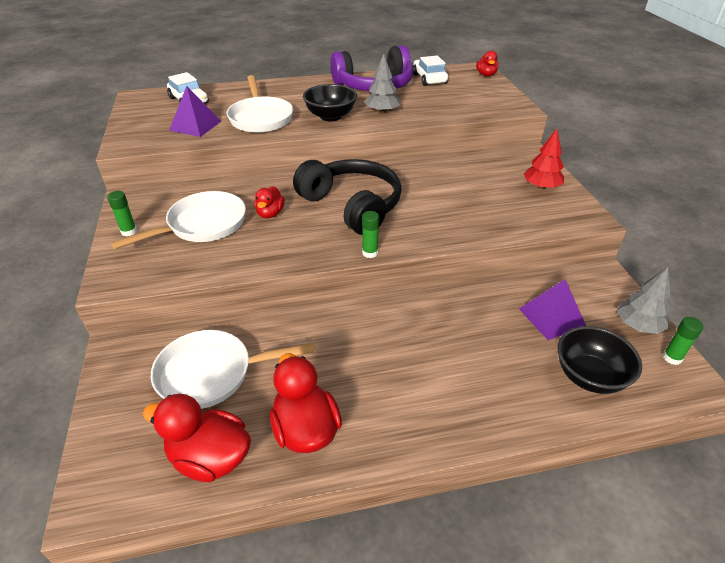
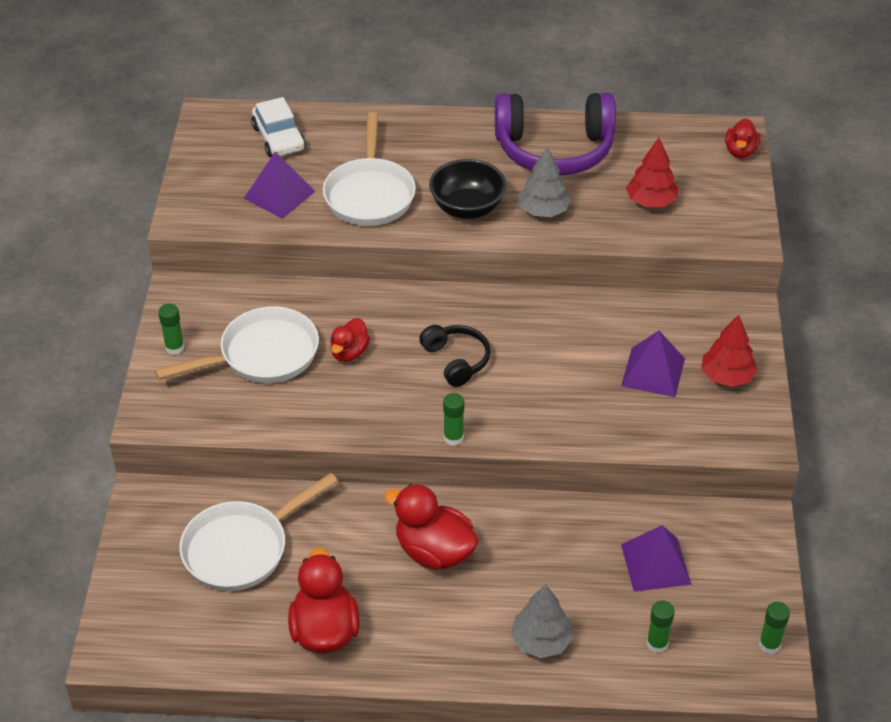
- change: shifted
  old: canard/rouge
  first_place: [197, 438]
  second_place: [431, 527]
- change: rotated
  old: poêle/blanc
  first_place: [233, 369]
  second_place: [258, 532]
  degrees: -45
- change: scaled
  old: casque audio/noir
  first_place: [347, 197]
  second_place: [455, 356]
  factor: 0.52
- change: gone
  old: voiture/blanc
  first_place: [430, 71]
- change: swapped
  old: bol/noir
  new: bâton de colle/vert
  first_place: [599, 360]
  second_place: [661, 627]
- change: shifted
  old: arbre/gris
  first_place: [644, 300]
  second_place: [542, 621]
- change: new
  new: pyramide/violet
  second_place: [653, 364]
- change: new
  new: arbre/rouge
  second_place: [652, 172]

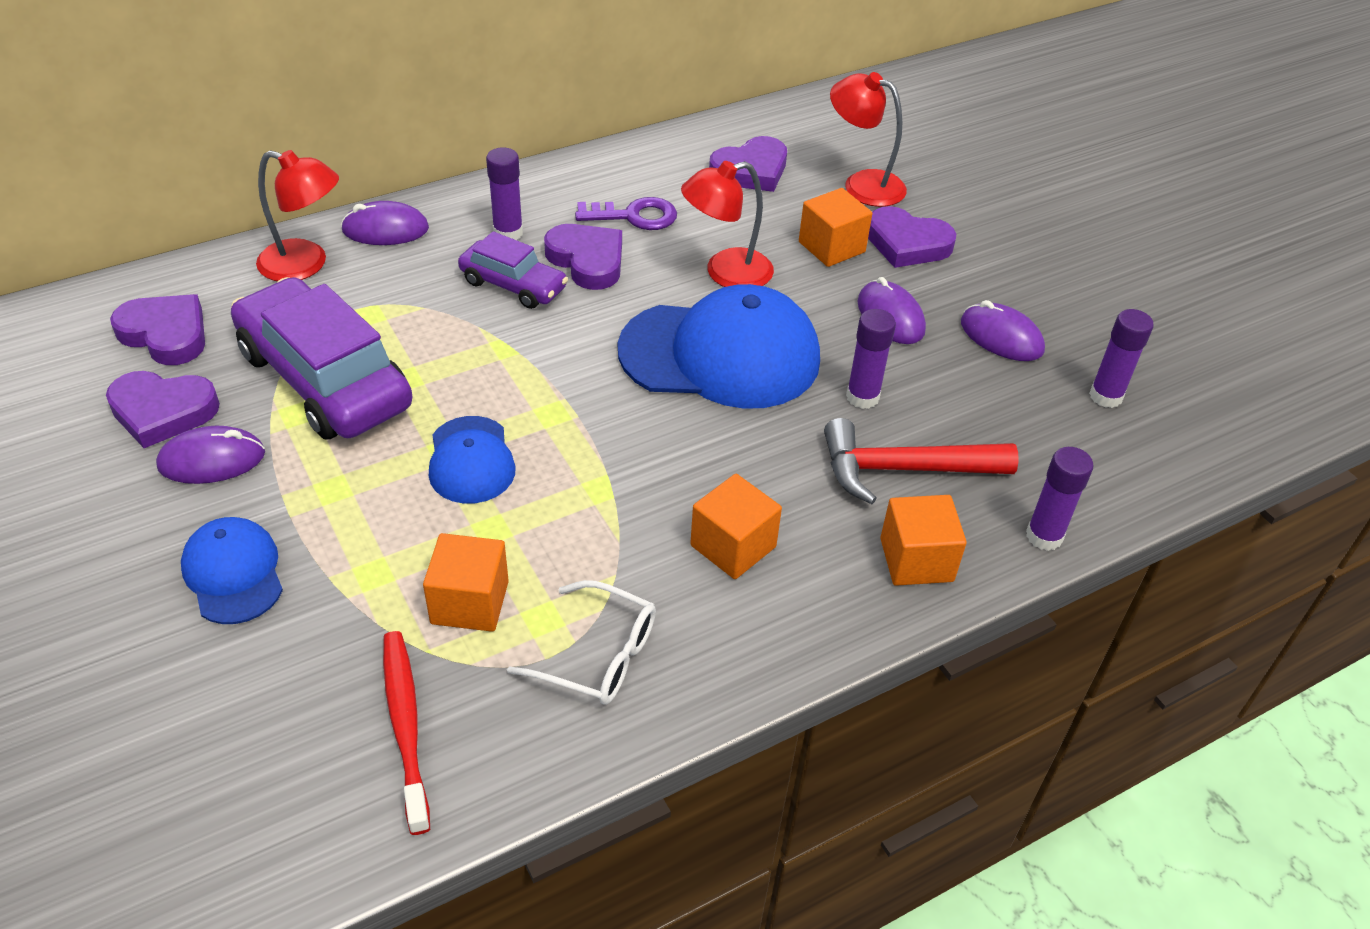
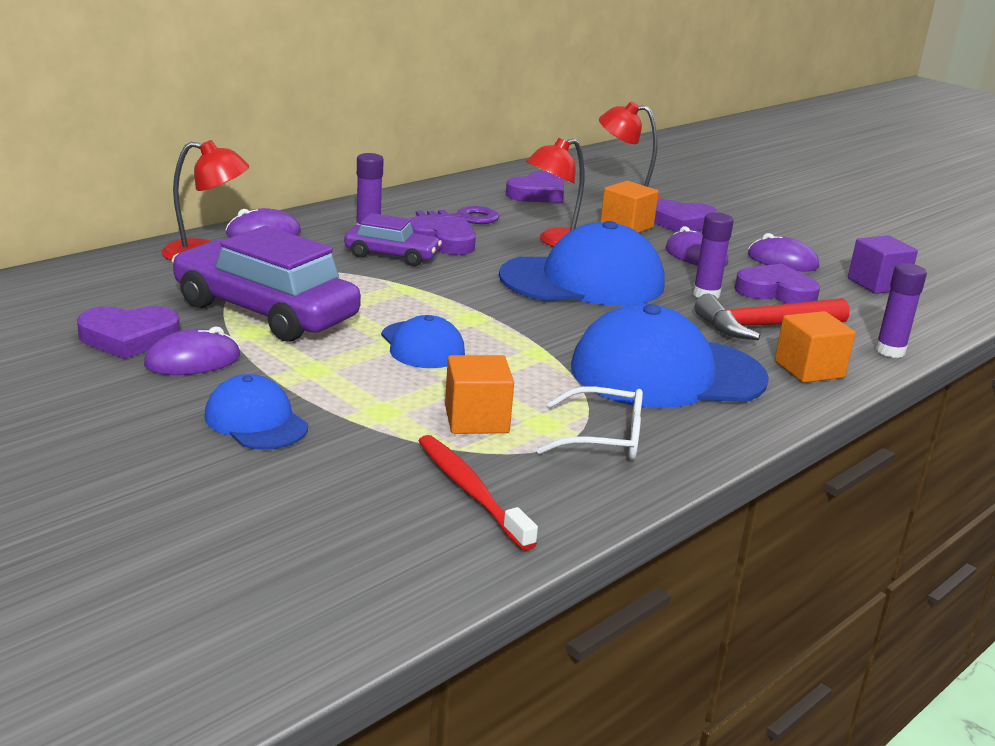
- change: shifted
  old: cœur/violet
  first_place: [157, 329]
  second_place: [777, 284]
- change: swapped
  old: cube/orange
  new: casquette/bleu
  first_place: [736, 526]
  second_place: [670, 356]
- change: swapped
  old: bâton de colle/violet
  new: cube/violet
  first_place: [1121, 358]
  second_place: [883, 264]

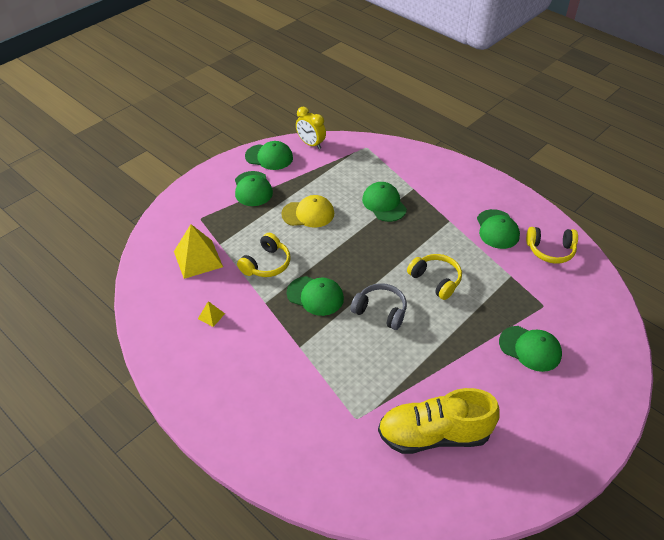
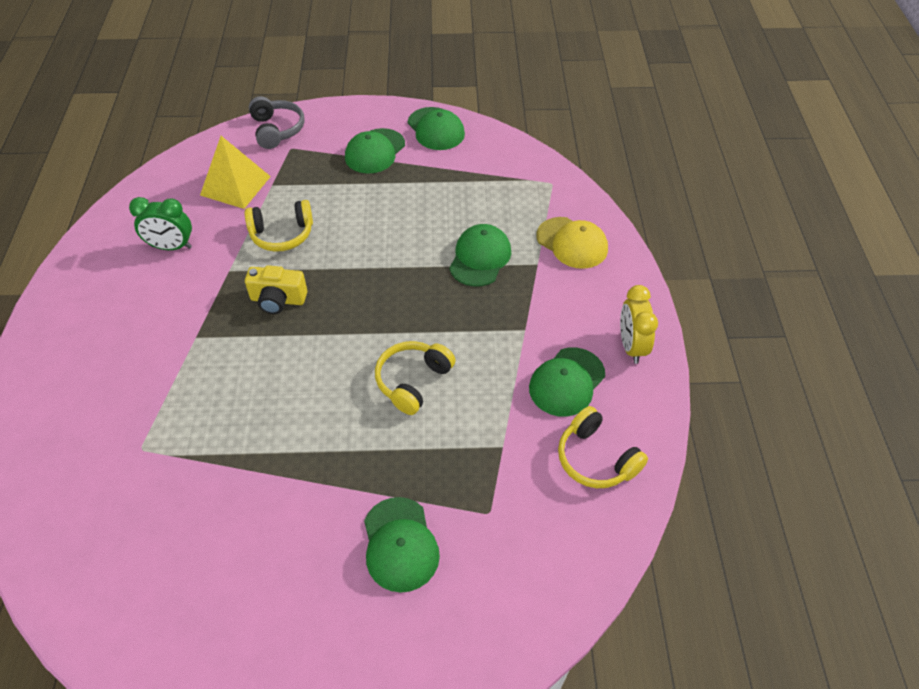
- change: swapped
  old: pyramide/jaune
  new: réveil/vert
  first_place: [211, 314]
  second_place: [160, 223]
- change: shifted
  old: casquette/jaune
  first_place: [307, 211]
  second_place: [572, 243]
- change: swapped
  old: casquette/vert
  new: appareil photo/jaune
  first_place: [315, 296]
  second_place: [276, 289]
- change: shifted
  old: réveil/jaune
  first_place: [311, 128]
  second_place: [639, 324]
- change: shifted
  old: casque audio/gris
  first_place: [378, 306]
  second_place: [277, 122]
- change: gone
  old: chaussure/jaune
  first_place: [439, 421]
- change: rotated
  old: casque audio/jaune
  first_place: [434, 277]
  second_place: [415, 378]
  degrees: -150

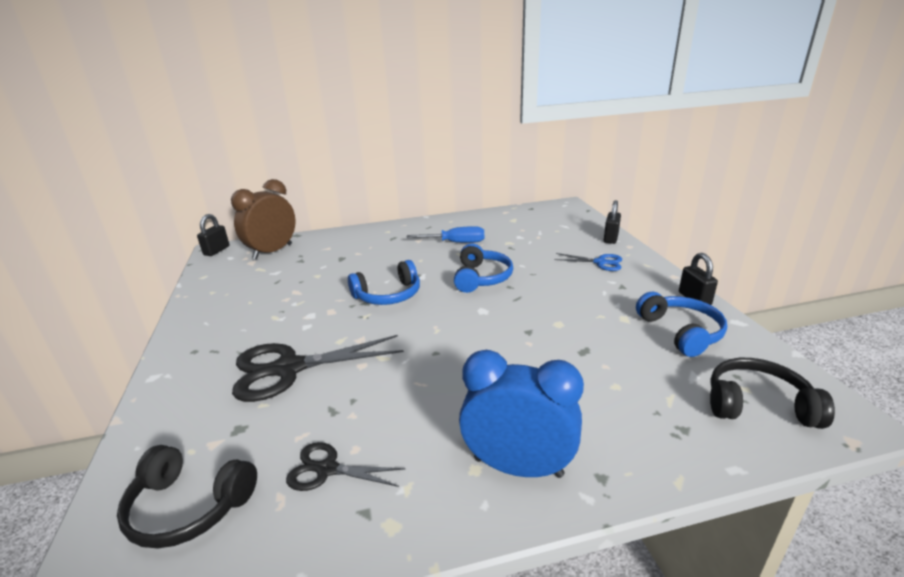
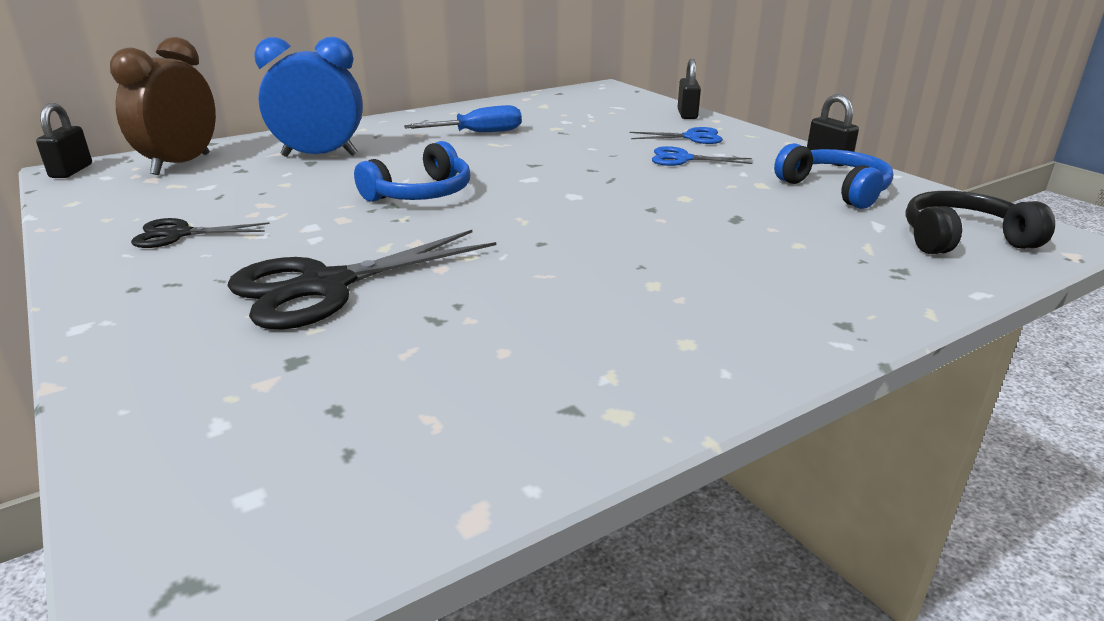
- change: gone
  old: casque audio/noir
  first_place: [187, 496]
- change: shifted
  old: ciseaux/noir
  first_place: [345, 466]
  second_place: [200, 233]
- change: gone
  old: casque audio/bleu
  first_place: [483, 268]
- change: shifted
  old: réveil/bleu
  first_place: [521, 414]
  second_place: [308, 97]
- change: new
  new: ciseaux/bleu
  second_place: [702, 156]

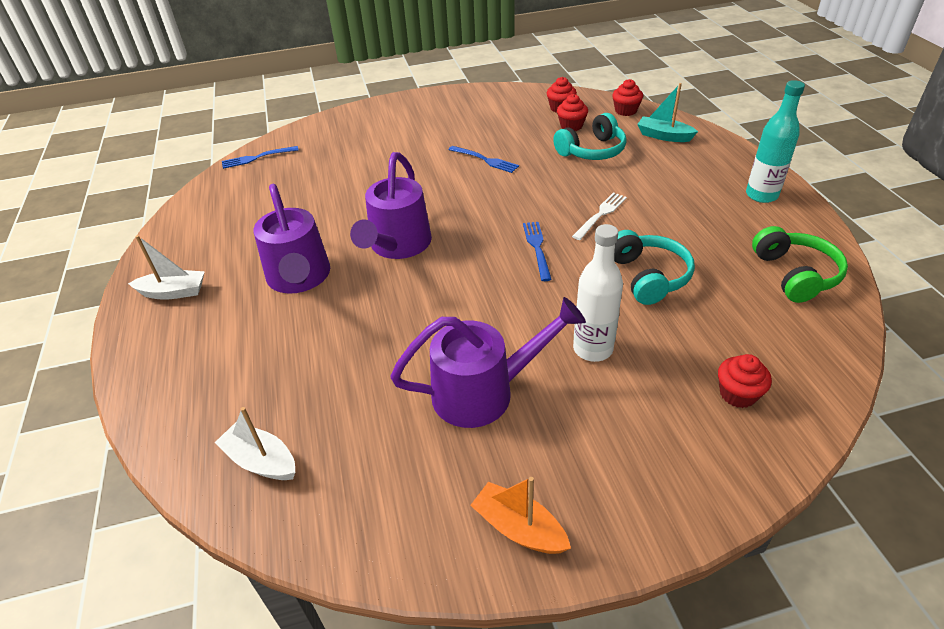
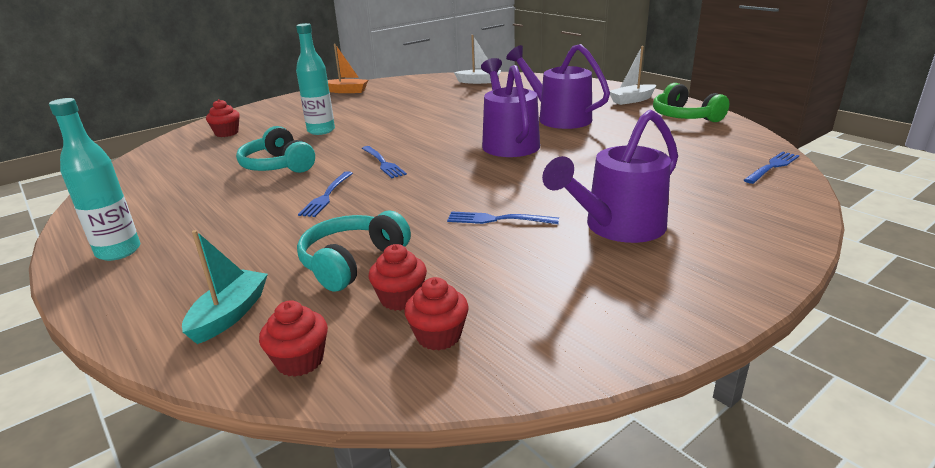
- change: shifted
  old: arrosoir/violet
  first_place: [488, 362]
  second_place: [610, 176]
- change: repainted
  old: fourchette/blanc
  new: fourchette/bleu
  first_place: [599, 216]
  second_place: [325, 194]
- change: repainted
  old: bouteille/blanc
  new: bouteille/turquoise
  first_place: [598, 293]
  second_place: [315, 79]
- change: rotated
  old: bateau/turquoise
  first_place: [667, 112]
  second_place: [225, 287]
  degrees: -75
- change: shifted
  old: casque audio/vert
  first_place: [800, 264]
  second_place: [691, 102]

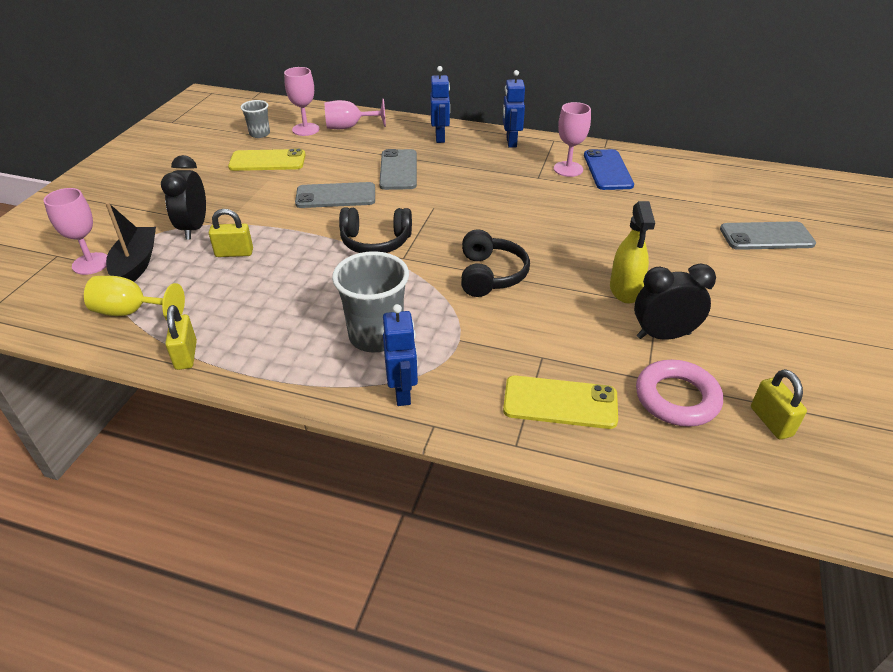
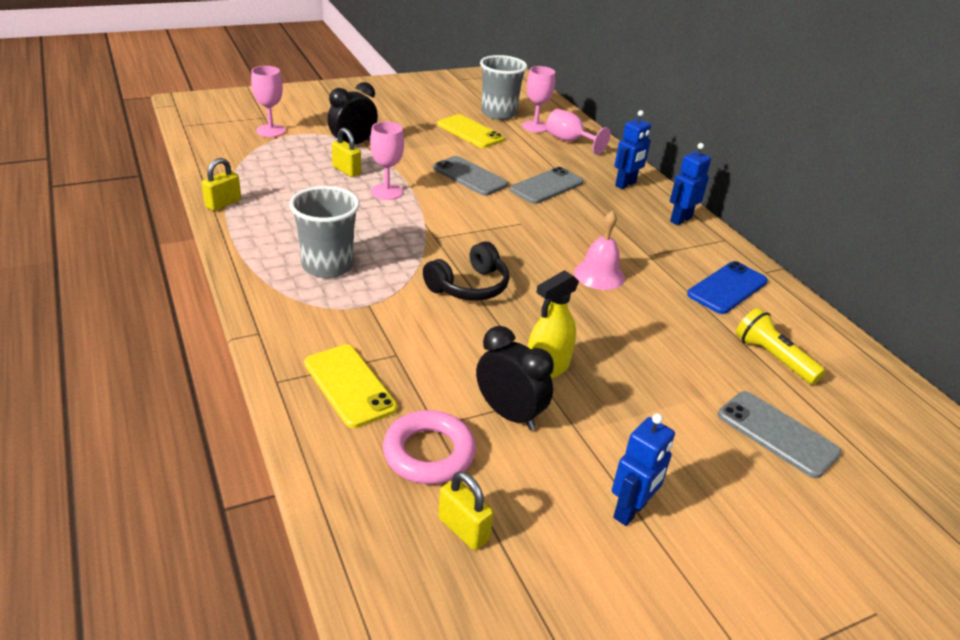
- change: gone
  old: verre à pied/jaune
  first_place: [134, 298]
- change: gone
  old: bateau/noir
  first_place: [130, 242]
- change: scaled
  old: gobelet/gris
  first_place: [255, 119]
  second_place: [503, 87]
  factor: 1.81
- change: gone
  old: casque audio/noir
  first_place: [375, 230]
- change: shifted
  old: robot/bleu
  first_place: [400, 355]
  second_place: [643, 469]
- change: shifted
  old: verre à pied/rose
  first_place: [572, 139]
  second_place: [387, 161]
- change: rotated
  old: cadenas/jaune
  first_place: [779, 404]
  second_place: [466, 510]
  degrees: -75
- change: new
  new: cloche/rose
  second_place: [599, 250]
- change: new
  new: lampe de poche/jaune
  second_place: [781, 346]

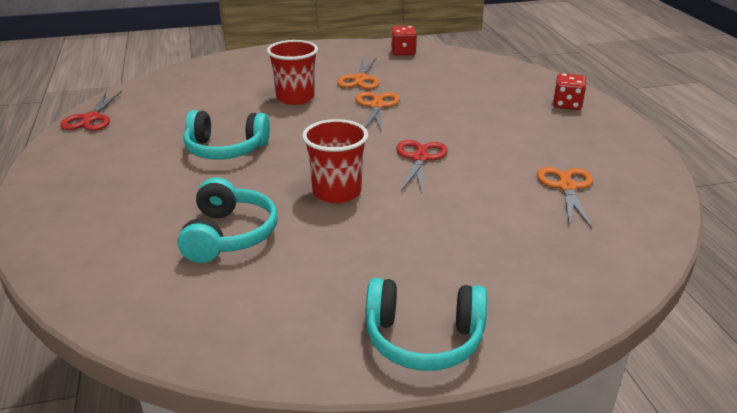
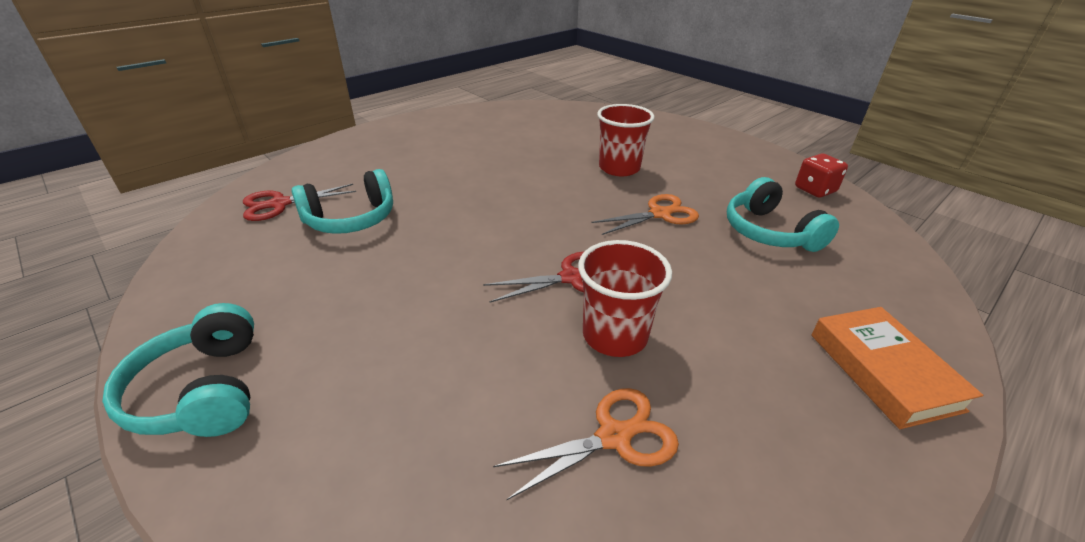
- change: shifted
  old: ciseaux/rouge
  first_place: [91, 111]
  second_place: [299, 202]
- change: shifted
  old: casque audio/turquoise
  first_place: [227, 135]
  second_place: [783, 214]
- change: shifted
  old: gobelet/rouge
  first_place: [335, 161]
  second_place: [625, 298]
- change: gone
  old: ciseaux/orange
  first_place: [358, 73]
- change: swapped
  old: dé/rouge
  new: livre/orange
  first_place: [569, 91]
  second_place: [897, 368]

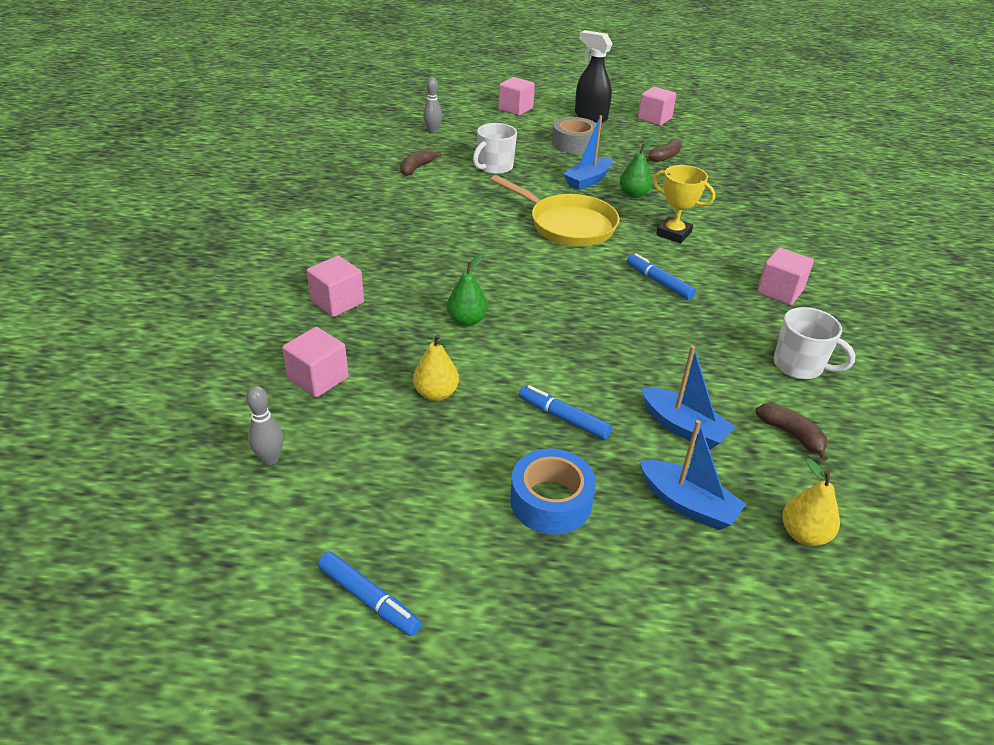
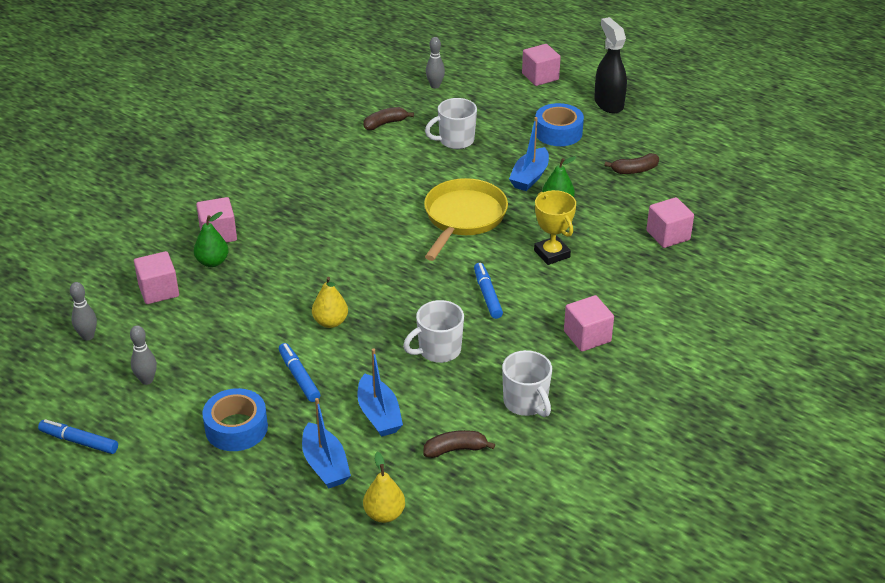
- change: rotated
  old: feutre/bleu
  first_place: [370, 593]
  second_place: [78, 436]
  degrees: 135
- change: shifted
  old: poire/jaune
  first_place: [436, 367]
  second_place: [330, 302]
- change: shifted
  old: poire/vert
  first_place: [467, 290]
  second_place: [211, 239]
- change: rotated
  old: poêle/jaune
  first_place: [555, 210]
  second_place: [466, 219]
  degrees: -135
- change: repainted
  old: ruban adhésif/gris
  new: ruban adhésif/bleu
  first_place: [574, 135]
  second_place: [560, 124]
- change: rotated
  old: bateau/bleu
  first_place: [588, 152]
  second_place: [529, 154]
  degrees: -45
- change: shifted
  old: cube/rose
  first_place: [657, 106]
  second_place: [670, 222]
- change: rotated
  old: banane/marron
  first_place: [791, 432]
  second_place: [459, 444]
  degrees: -90
- change: new
  new: quille/gris
  second_place: [143, 355]
- change: new
  new: tasse/blanc
  second_place: [433, 331]

